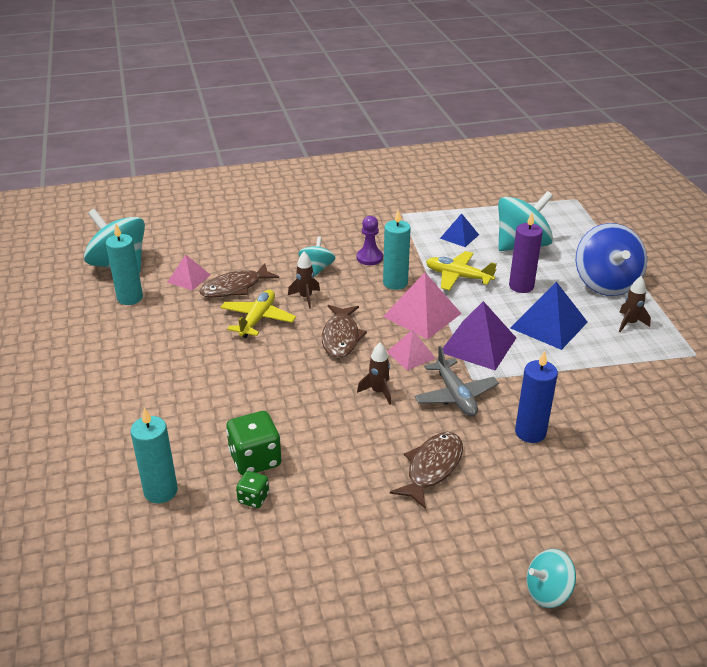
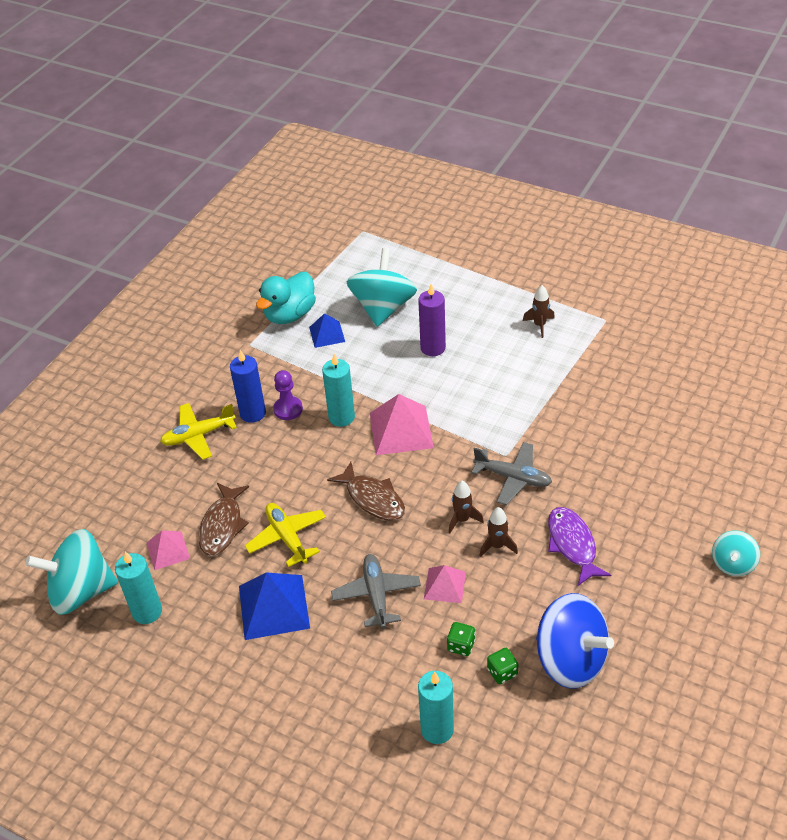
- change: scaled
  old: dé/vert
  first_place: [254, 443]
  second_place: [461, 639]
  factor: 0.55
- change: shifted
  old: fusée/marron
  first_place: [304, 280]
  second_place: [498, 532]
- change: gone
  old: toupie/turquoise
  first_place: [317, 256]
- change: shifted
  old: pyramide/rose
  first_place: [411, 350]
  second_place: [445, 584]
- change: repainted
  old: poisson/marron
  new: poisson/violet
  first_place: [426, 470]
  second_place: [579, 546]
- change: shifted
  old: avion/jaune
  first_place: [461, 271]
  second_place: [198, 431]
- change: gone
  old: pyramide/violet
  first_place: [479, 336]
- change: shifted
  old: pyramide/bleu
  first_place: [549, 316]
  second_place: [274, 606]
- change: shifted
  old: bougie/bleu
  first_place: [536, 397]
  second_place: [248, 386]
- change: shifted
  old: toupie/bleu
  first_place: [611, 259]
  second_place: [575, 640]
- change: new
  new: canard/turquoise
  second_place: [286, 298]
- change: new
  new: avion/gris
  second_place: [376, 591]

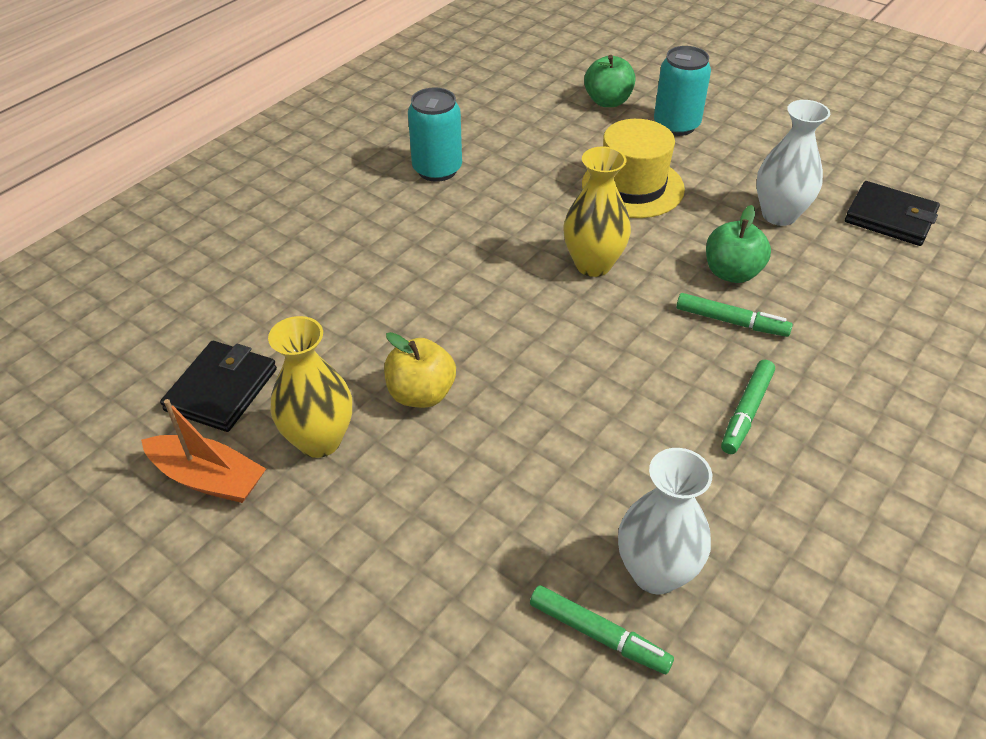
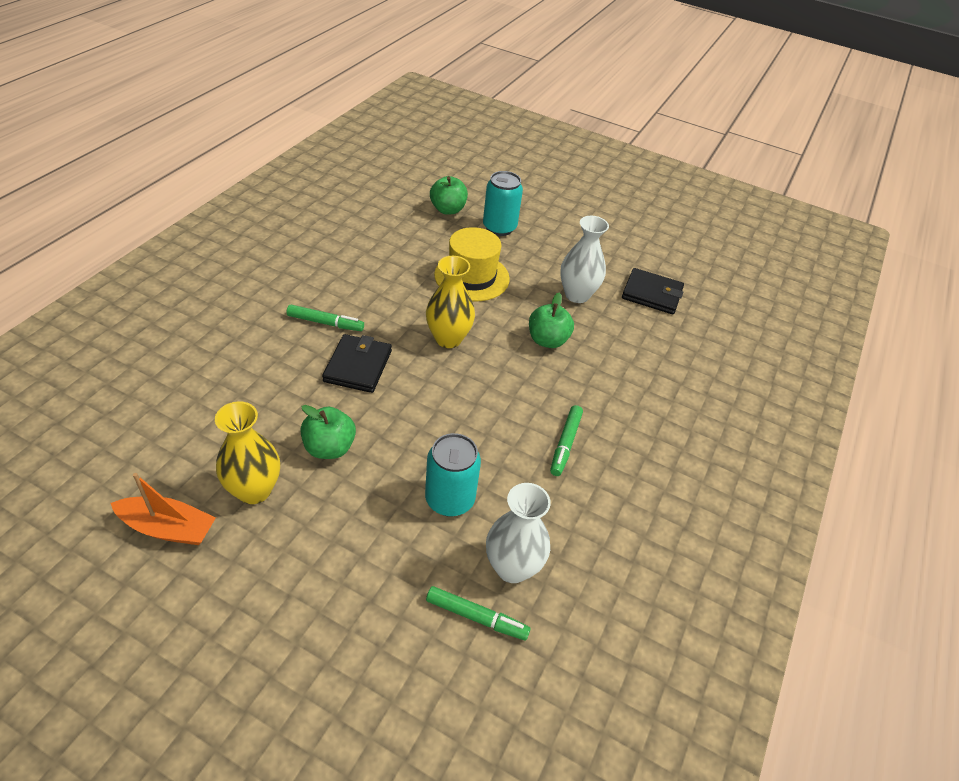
- change: shifted
  old: portefeuille/noir
  first_place: [218, 386]
  second_place: [357, 363]
- change: repainted
  old: pomme/jaune
  new: pomme/vert
  first_place: [420, 370]
  second_place: [328, 432]
- change: shifted
  old: canette/turquoise
  first_place: [435, 134]
  second_place: [453, 475]
- change: shifted
  old: feutre/vert
  first_place: [734, 315]
  second_place: [325, 318]

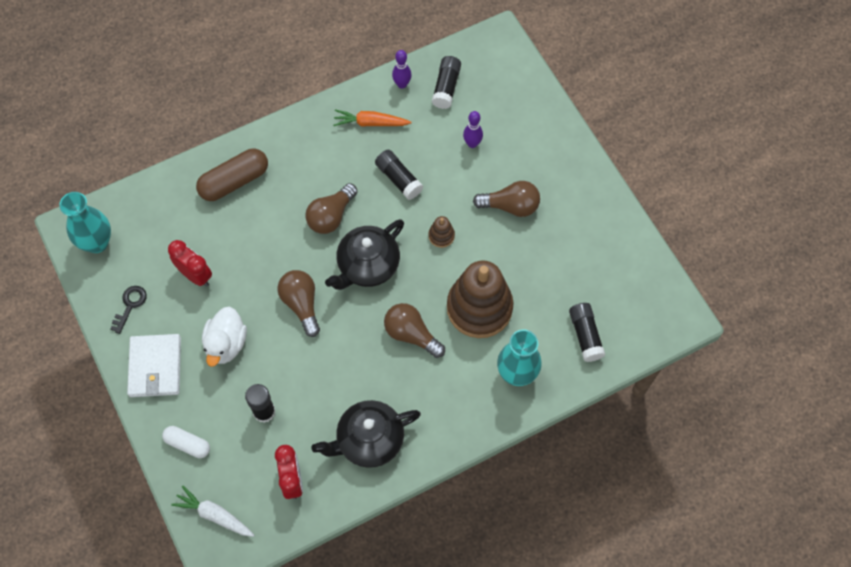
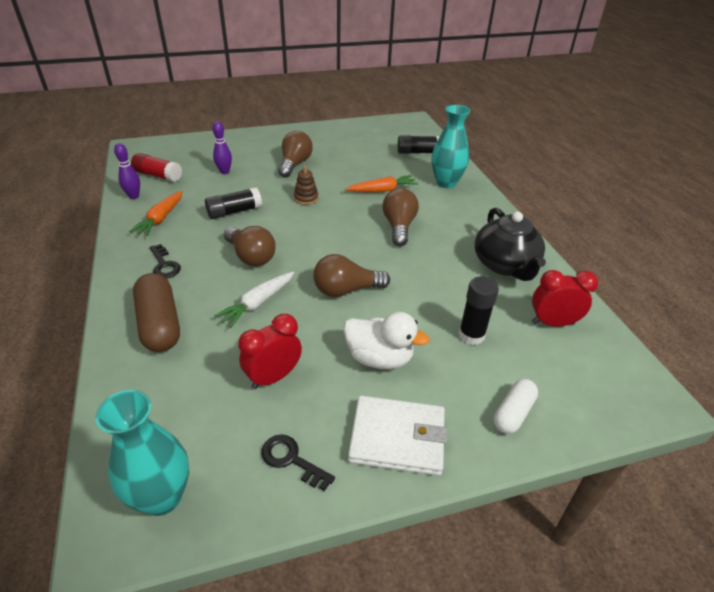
- change: shifted
  old: carotte/blanc
  first_place: [212, 511]
  second_place: [254, 300]
- change: gone
  old: théière/noir
  first_place: [364, 254]
- change: rotated
  old: ampoule/marron
  first_place: [414, 330]
  second_place: [401, 217]
  degrees: 135
- change: repainted
  old: bâton de colle/noir
  new: bâton de colle/rouge
  first_place: [446, 82]
  second_place: [156, 167]
- change: swapped
  old: jouet à empiler/marron
  new: carotte/orange
  first_place: [480, 299]
  second_place: [382, 183]
- change: new
  new: clé/noir
  second_place: [165, 261]

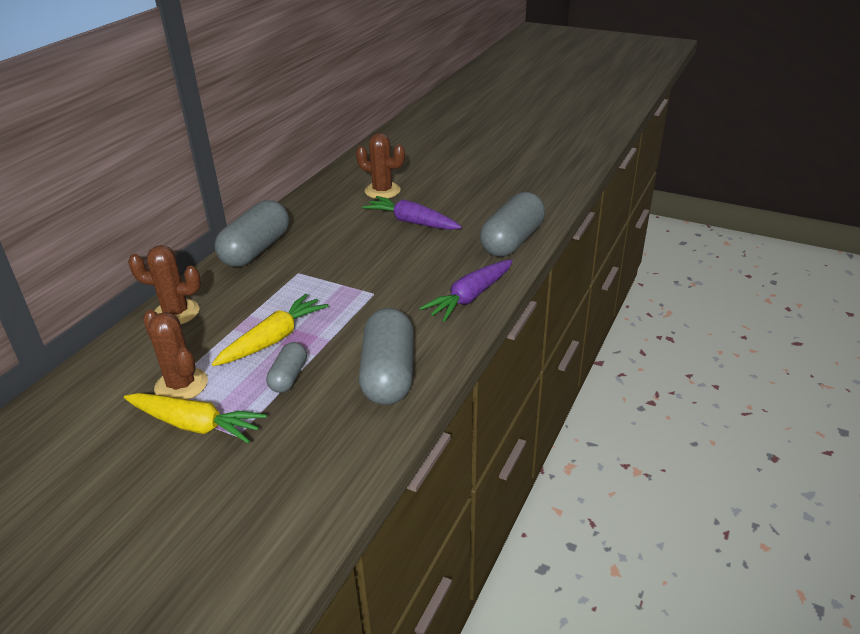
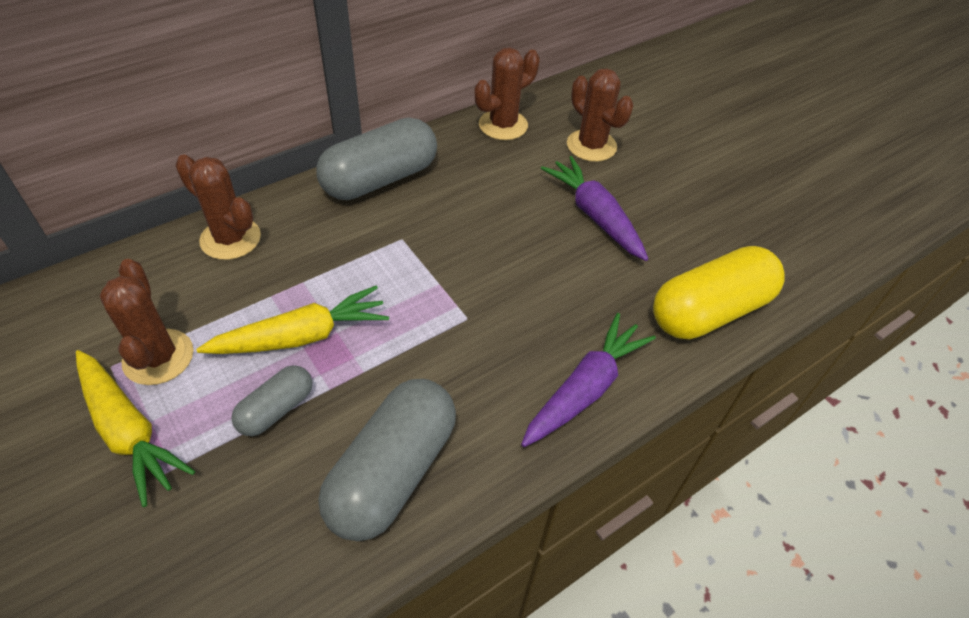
- change: rotated
  old: carotte/violet
  first_place: [466, 290]
  second_place: [588, 380]
  degrees: 150
- change: repainted
  old: gélule/gris
  new: gélule/jaune
  first_place: [512, 224]
  second_place: [719, 292]
- change: new
  new: cactus/marron
  second_place: [507, 94]

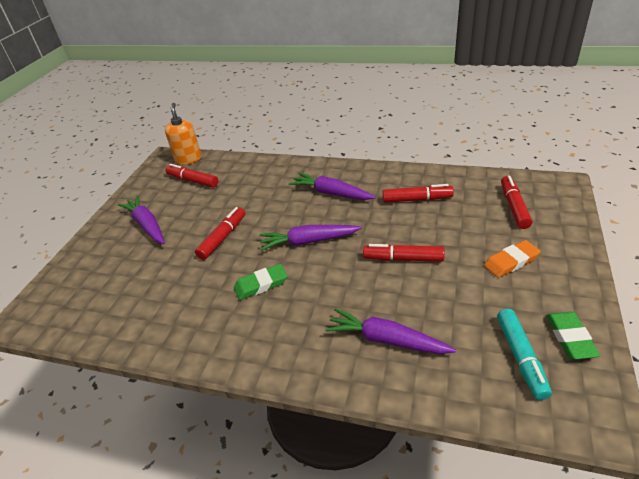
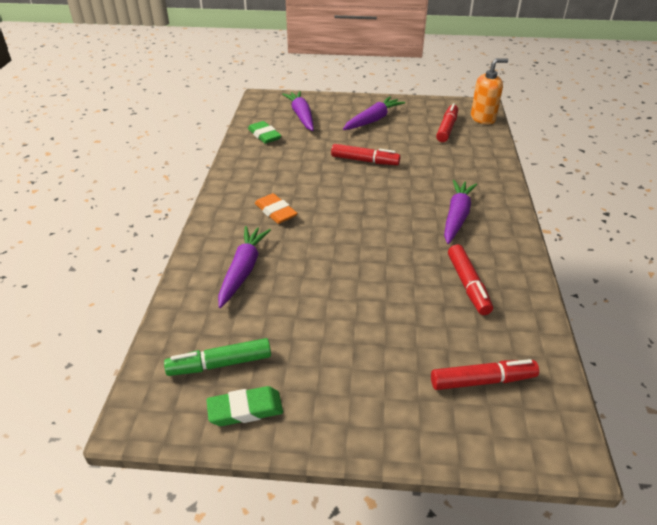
- change: shifted
  old: gomme/vert
  first_place: [260, 282]
  second_place: [265, 132]
- change: shifted
  old: carotte/violet
  first_place: [311, 238]
  second_place: [298, 111]
- change: gone
  old: feutre/rouge
  first_place: [404, 253]
- change: shifted
  old: gomme/orange
  first_place: [512, 259]
  second_place: [276, 208]
- change: repainted
  old: feutre/turquoise
  new: feutre/vert
  first_place: [524, 354]
  second_place: [217, 357]

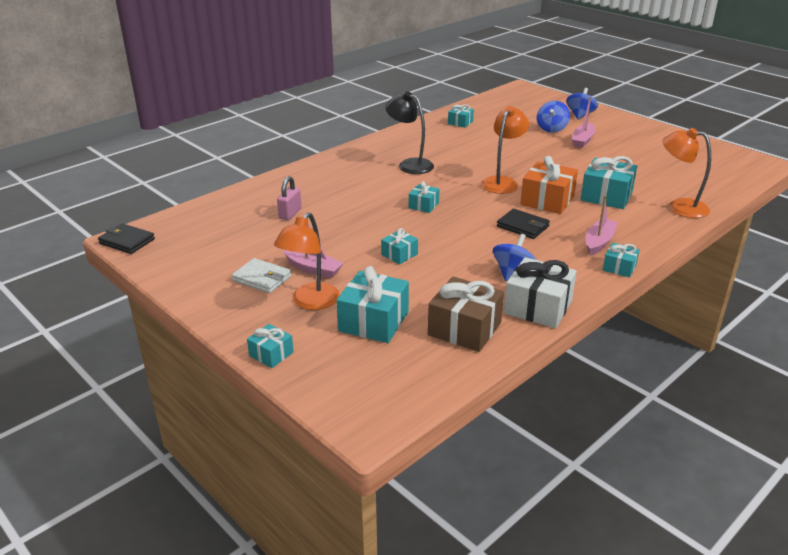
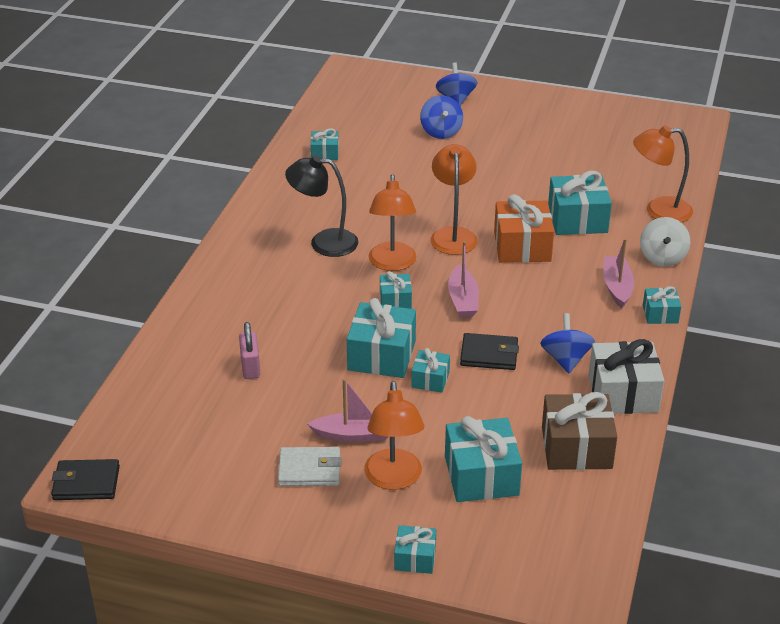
- change: shifted
  old: portefeuille/noir
  first_place: [523, 224]
  second_place: [489, 351]
- change: shifted
  old: bateau/rose
  first_place: [583, 122]
  second_place: [463, 279]
- change: new
  new: cadeau/turquoise
  second_place: [381, 338]
- change: new
  new: lampe/orange
  second_place: [392, 222]
- change: new
  new: toupie/blanc
  second_place: [665, 242]

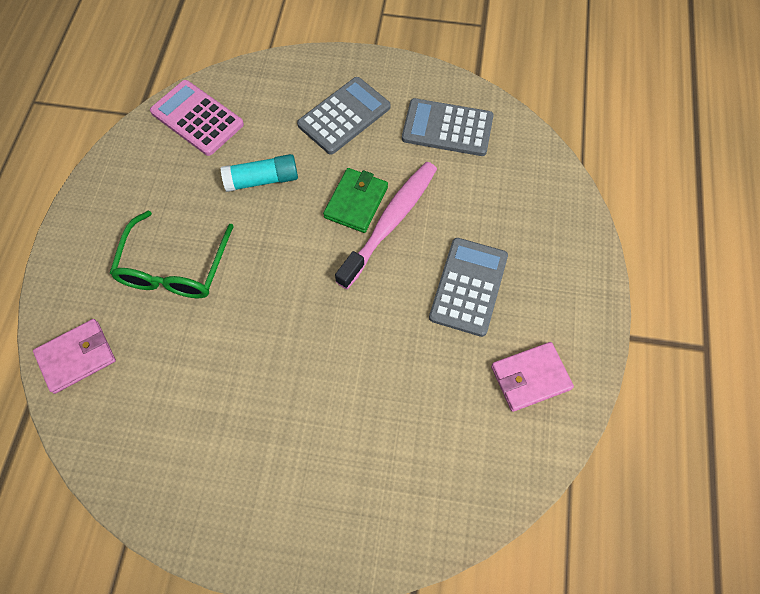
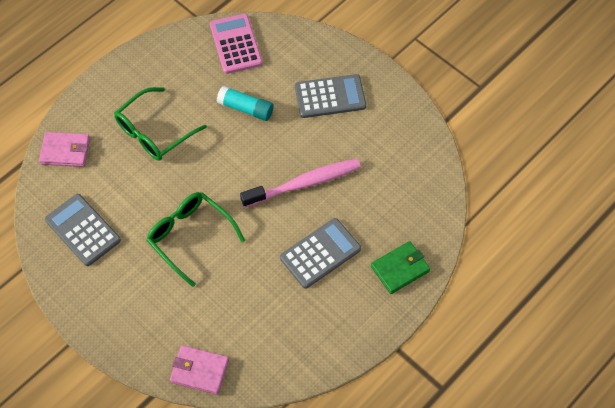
- change: shifted
  old: portefeuille/vert
  first_place: [355, 200]
  second_place: [400, 267]
- change: shifted
  old: calculatrice/gris
  first_place: [448, 127]
  second_place: [83, 230]
- change: shifted
  old: portefeuille/rose
  first_place: [532, 377]
  second_place: [199, 370]
- change: new
  new: lunettes/vert
  second_place: [195, 239]

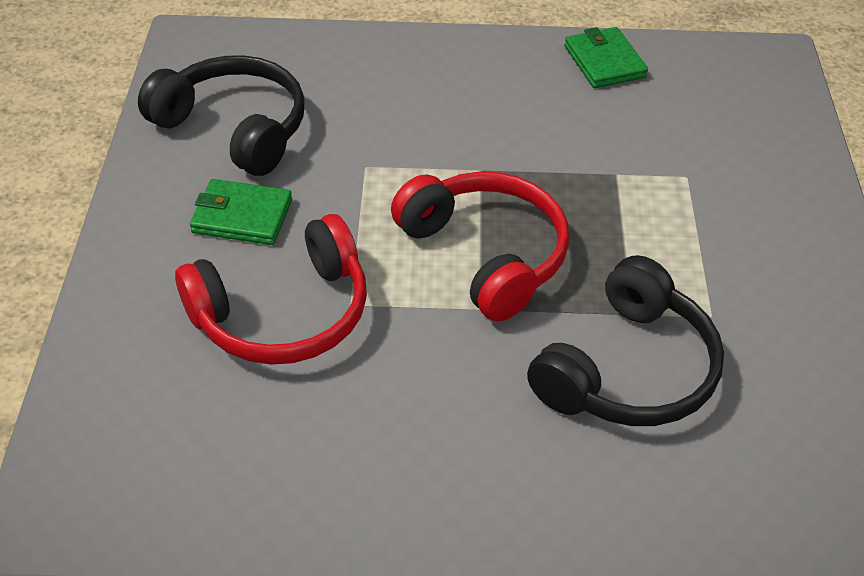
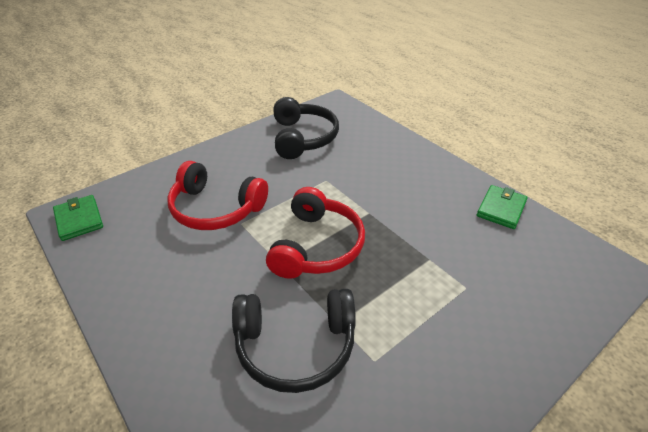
- change: shifted
  old: portefeuille/vert
  first_place: [241, 212]
  second_place: [78, 218]

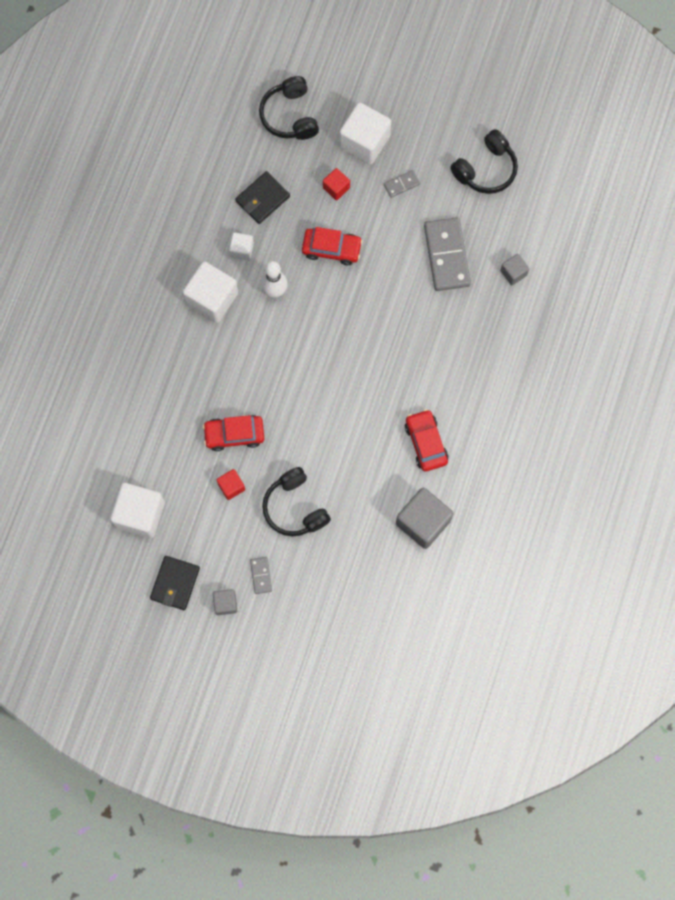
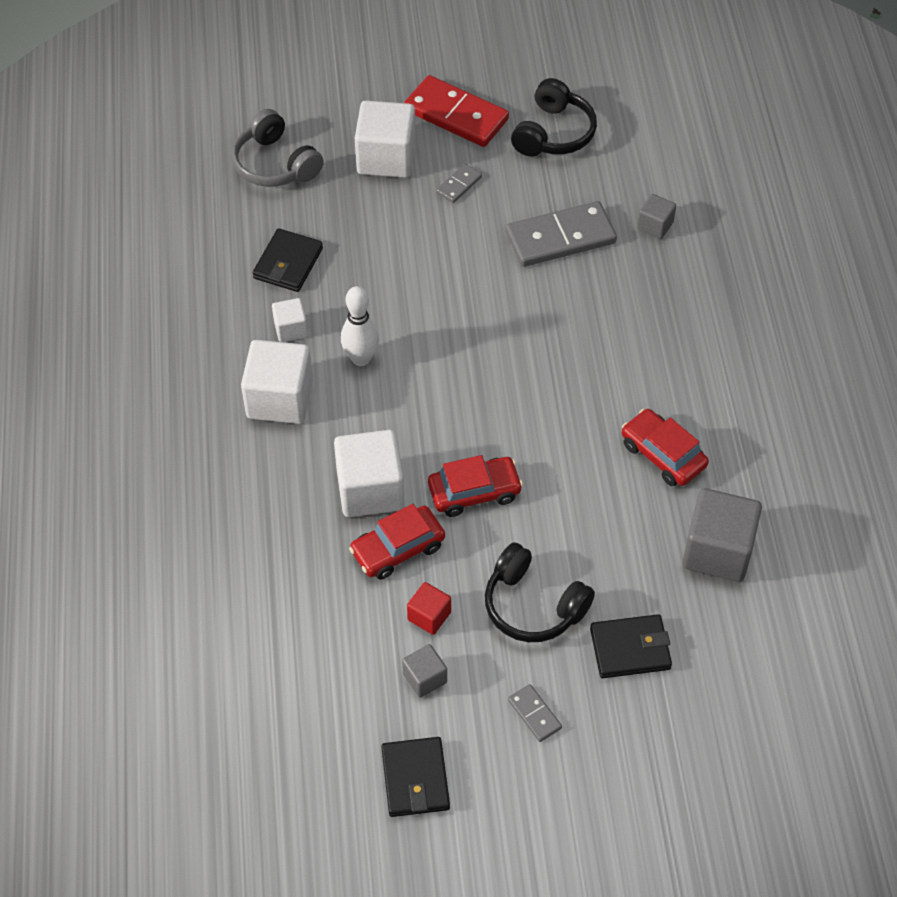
- change: shifted
  old: cube/blanc
  first_place: [137, 510]
  second_place: [369, 473]
- change: shifted
  old: cube/gris
  first_place: [225, 602]
  second_place: [424, 671]
- change: repainted
  old: casque audio/noir
  new: casque audio/gris
  first_place: [289, 108]
  second_place: [278, 148]
- change: shifted
  old: voiture/rouge
  first_place: [332, 246]
  second_place: [475, 486]
- change: gone
  old: cube/rouge
  first_place: [336, 184]
- change: rotated
  old: domino/gris
  first_place: [447, 254]
  second_place: [561, 234]
  degrees: -75
- change: new
  new: domino/rouge
  second_place: [456, 111]
- change: new
  new: portefeuille/noir
  second_place: [631, 646]

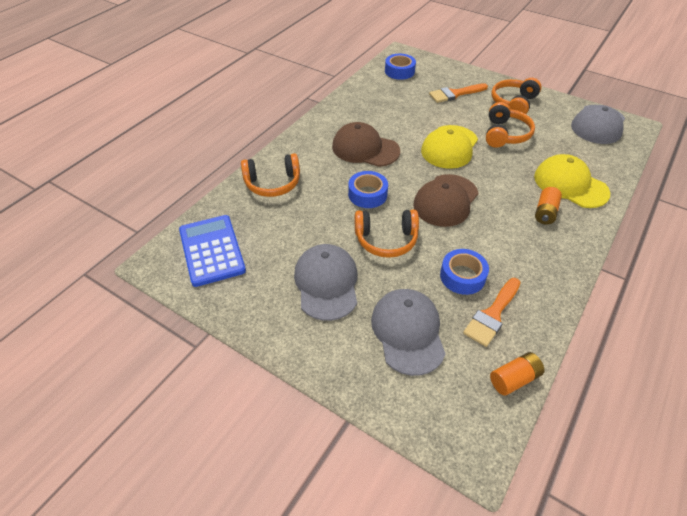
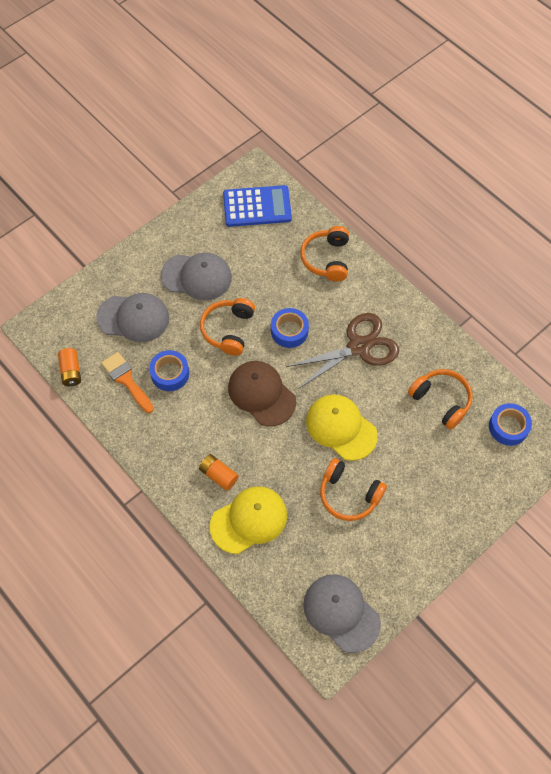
- change: swapped
  old: casquette/marron
  new: ciseaux/marron
  first_place: [366, 144]
  second_place: [342, 351]
- change: gone
  old: pinceau/orange
  first_place: [458, 93]
- change: shifted
  old: casque audio/orange
  first_place: [516, 96]
  second_place: [440, 399]

